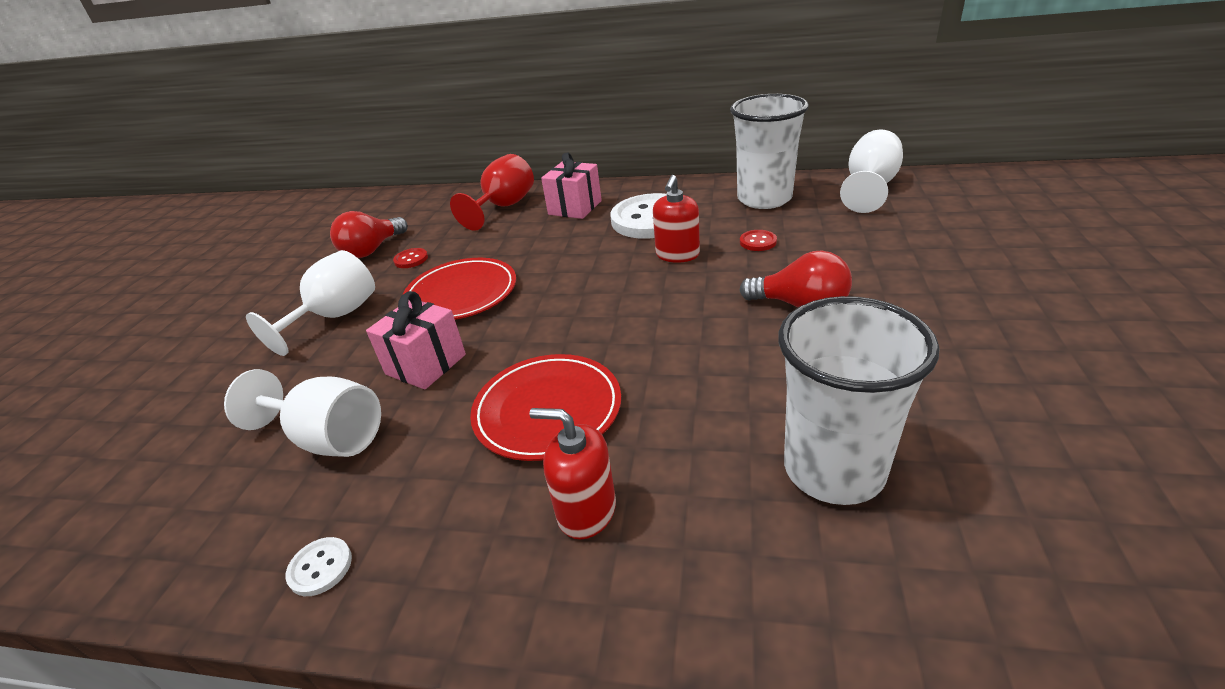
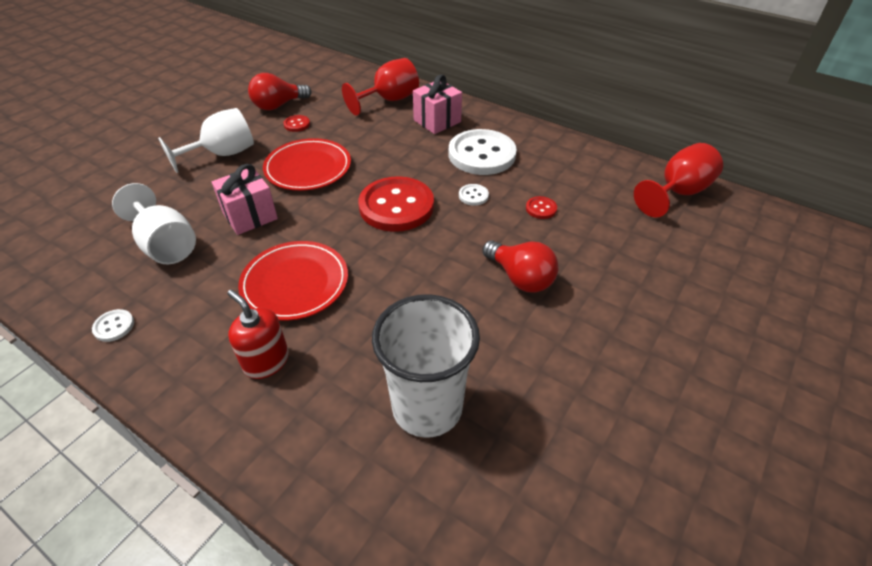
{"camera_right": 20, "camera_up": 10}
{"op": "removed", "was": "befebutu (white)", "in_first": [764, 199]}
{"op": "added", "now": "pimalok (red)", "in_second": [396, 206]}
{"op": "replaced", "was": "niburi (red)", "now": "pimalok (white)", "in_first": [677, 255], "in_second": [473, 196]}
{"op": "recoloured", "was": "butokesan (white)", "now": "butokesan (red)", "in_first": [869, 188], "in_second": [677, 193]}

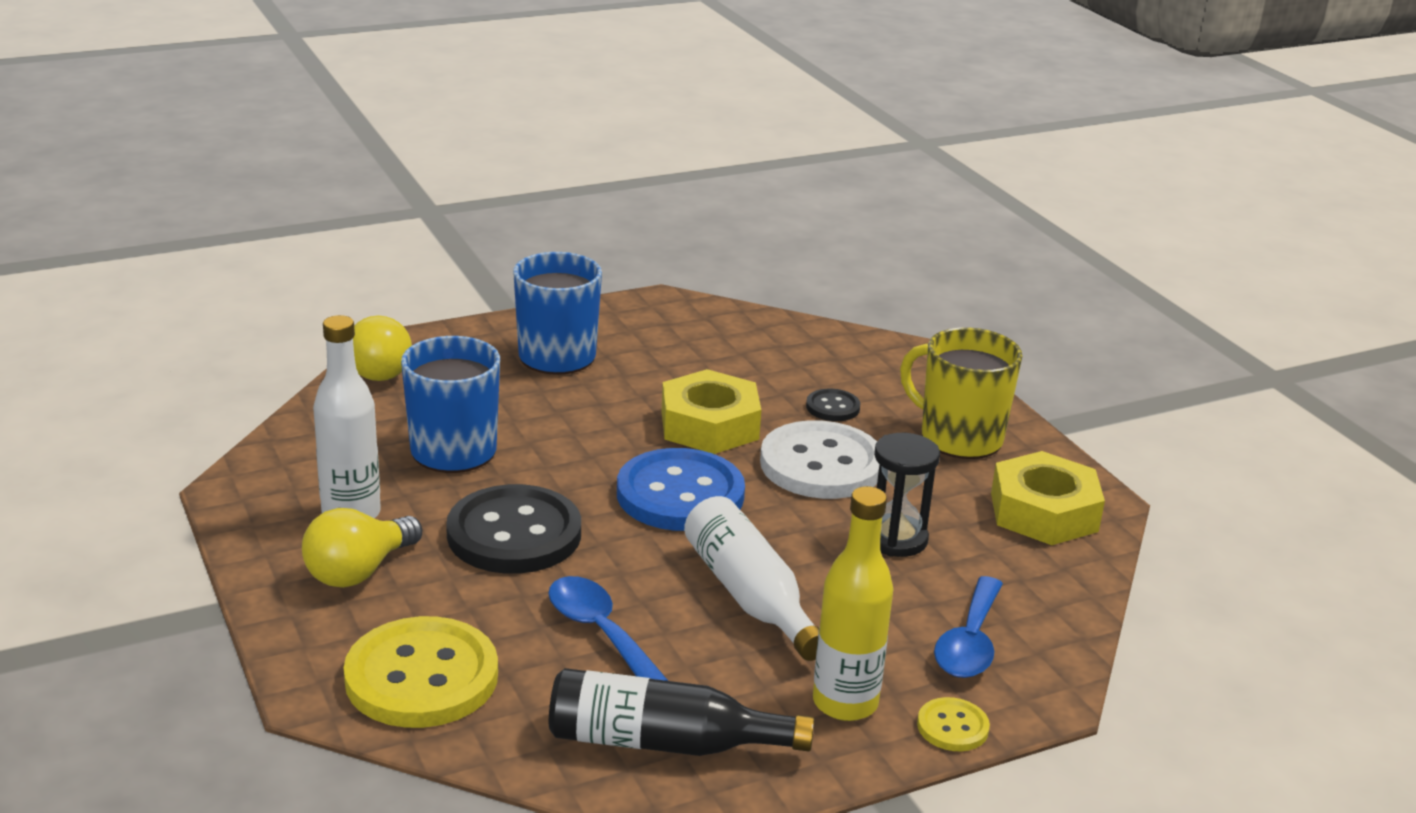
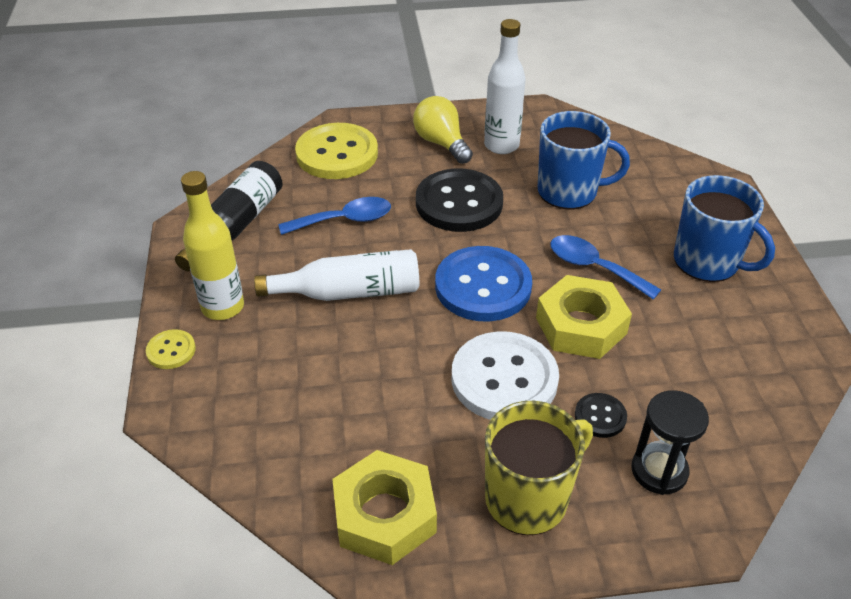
{"camera_right": 110, "camera_up": 15}
{"op": "removed", "was": "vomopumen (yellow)", "in_first": [381, 369]}
{"op": "moved", "was": "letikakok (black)", "in_first": [896, 539], "in_second": [659, 471]}
{"op": "moved", "was": "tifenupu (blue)", "in_first": [969, 643], "in_second": [594, 267]}

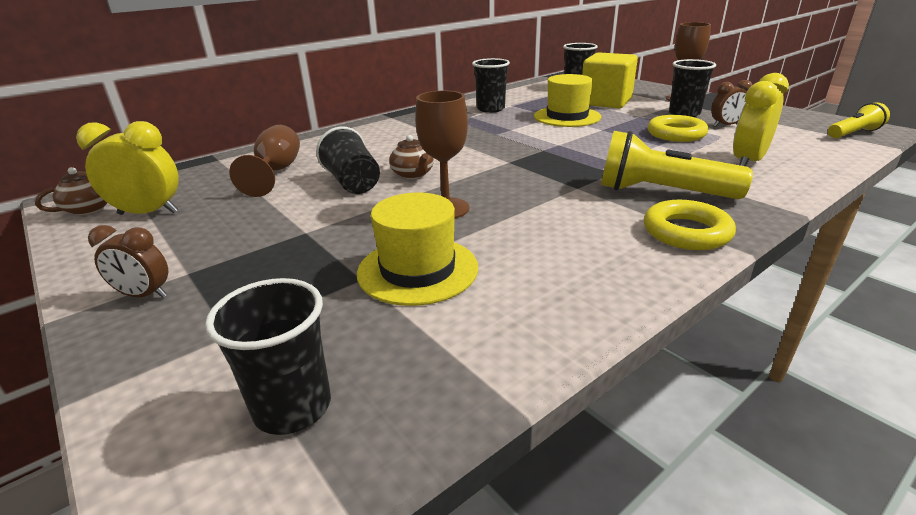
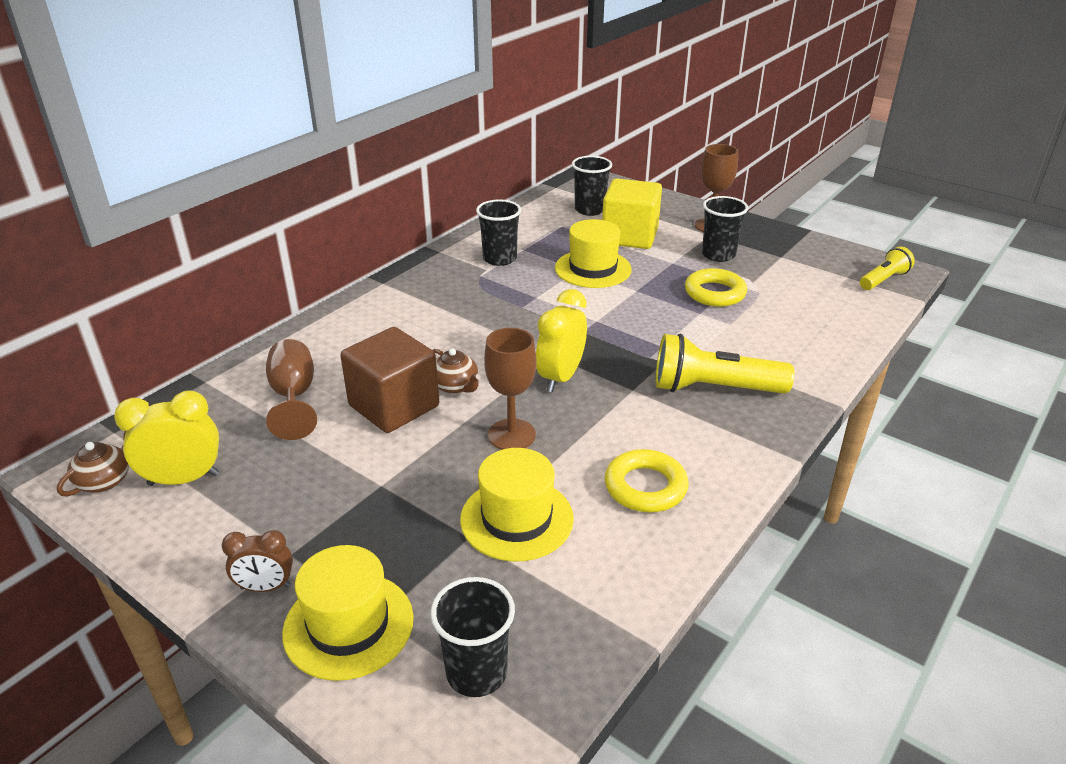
{"camera_right": -15, "camera_up": 5}
{"op": "removed", "was": "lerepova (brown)", "in_first": [726, 125]}
{"op": "added", "now": "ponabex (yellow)", "in_second": [348, 625]}
{"op": "moved", "was": "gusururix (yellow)", "in_first": [686, 232], "in_second": [645, 487]}
{"op": "moved", "was": "lerepova (yellow)", "in_first": [747, 162], "in_second": [560, 377]}
{"op": "replaced", "was": "befebutu (black)", "now": "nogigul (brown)", "in_first": [352, 183], "in_second": [394, 406]}

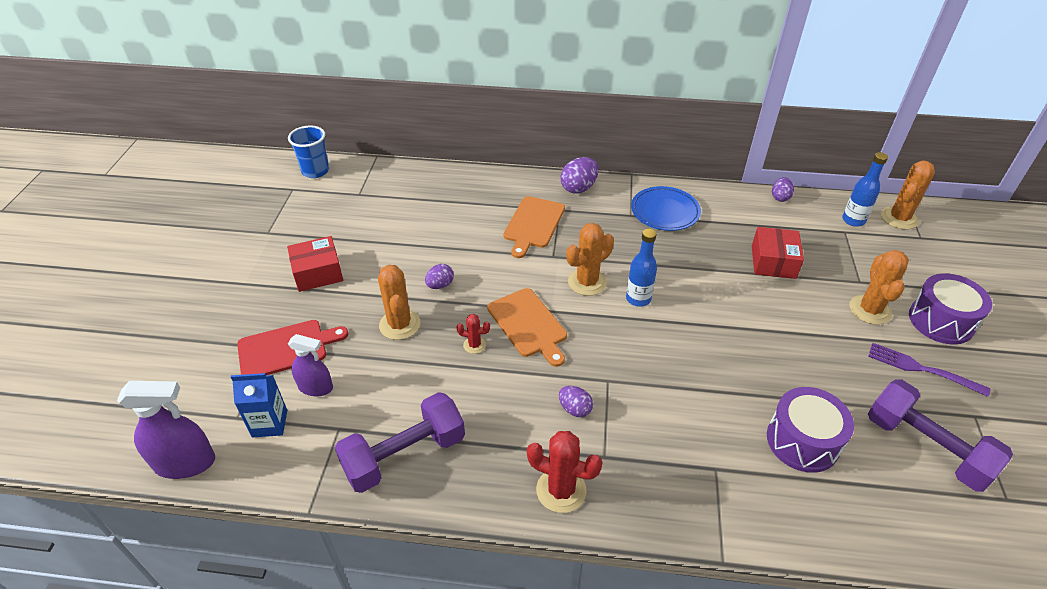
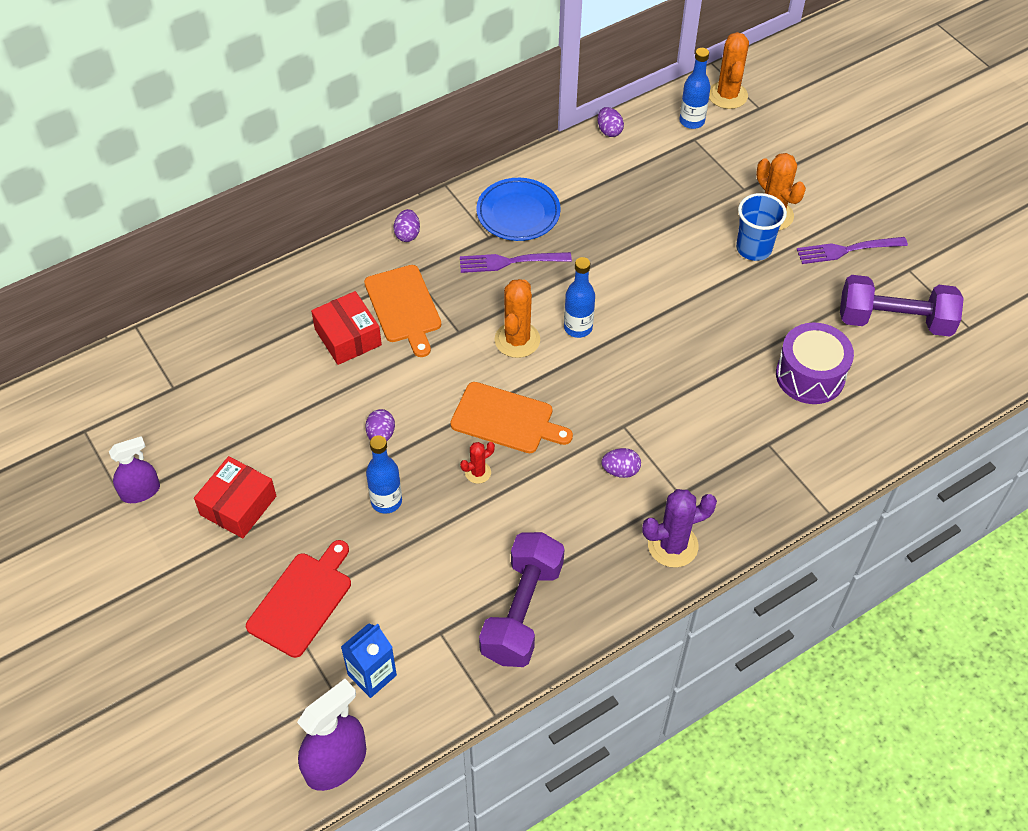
{"camera_right": -40, "camera_up": 10}
{"op": "removed", "was": "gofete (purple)", "in_first": [941, 321]}
{"op": "added", "now": "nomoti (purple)", "in_second": [510, 262]}
{"op": "moved", "was": "befebutu (blue)", "in_first": [315, 171], "in_second": [753, 248]}
{"op": "moved", "was": "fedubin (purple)", "in_first": [315, 387], "in_second": [140, 491]}
{"op": "moved", "was": "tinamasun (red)", "in_first": [773, 262], "in_second": [348, 337]}
{"op": "replaced", "was": "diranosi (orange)", "now": "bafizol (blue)", "in_first": [399, 324], "in_second": [386, 501]}
{"op": "recoloured", "was": "diranosi (red)", "now": "diranosi (purple)", "in_first": [561, 490], "in_second": [672, 545]}
{"op": "resized", "was": "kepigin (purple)", "in_first": [579, 188], "in_second": [407, 234], "ratio": 0.63}

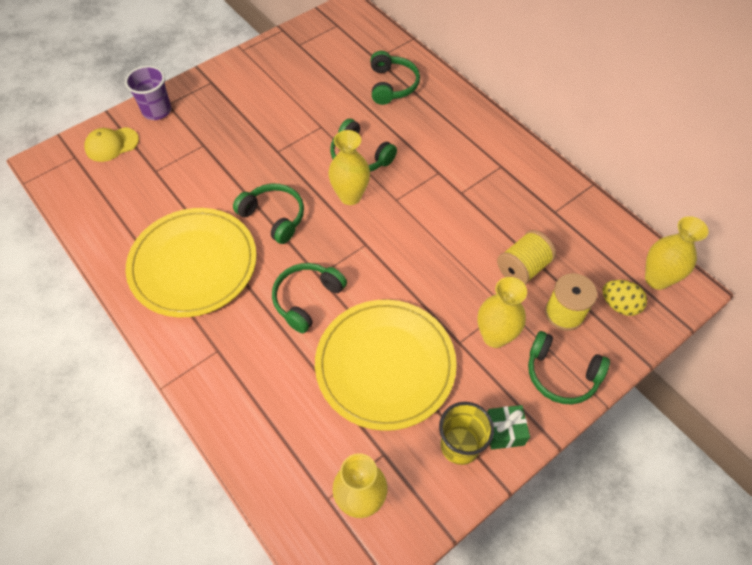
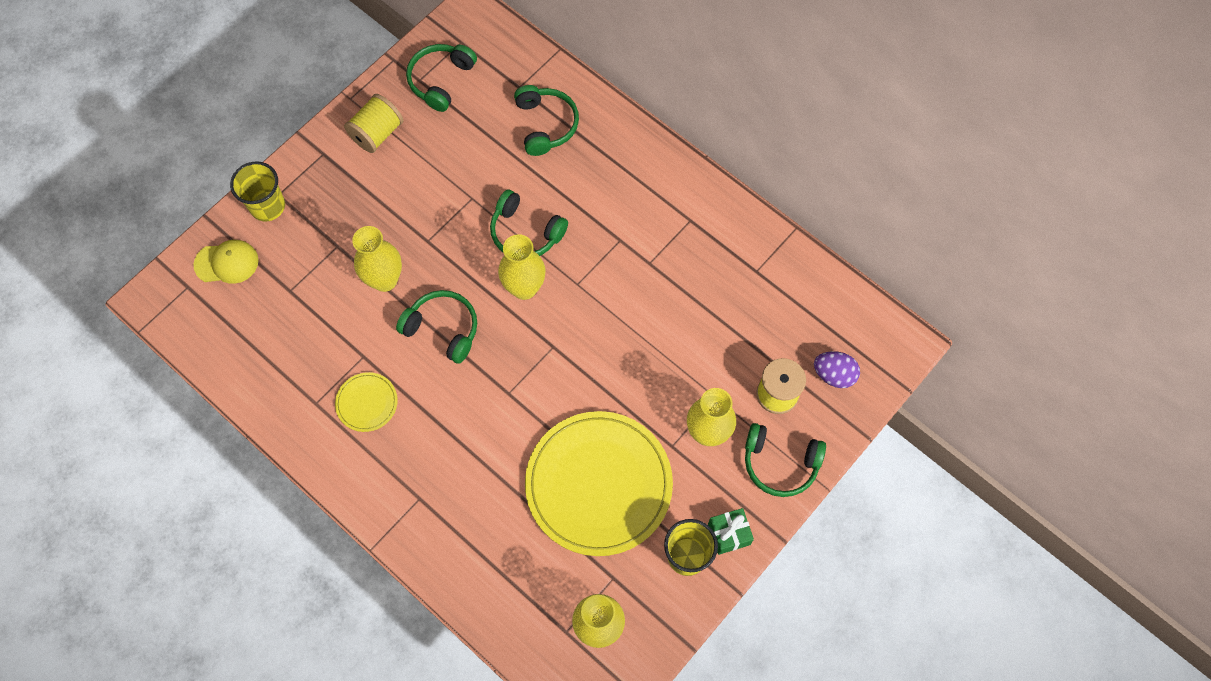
{"camera_right": -10, "camera_up": 10}
{"op": "moved", "was": "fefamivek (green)", "in_first": [307, 299], "in_second": [441, 80]}
{"op": "moved", "was": "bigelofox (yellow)", "in_first": [522, 268], "in_second": [377, 133]}
{"op": "moved", "was": "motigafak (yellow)", "in_first": [657, 279], "in_second": [385, 280]}
{"op": "recoloured", "was": "befebutu (purple)", "now": "befebutu (yellow)", "in_first": [157, 111], "in_second": [267, 206]}
{"op": "recoloured", "was": "kepigin (yellow)", "now": "kepigin (purple)", "in_first": [619, 305], "in_second": [834, 375]}
{"op": "turned", "was": "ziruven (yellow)", "in_first": [111, 144], "in_second": [227, 263], "clockwise": -150}
{"op": "resized", "was": "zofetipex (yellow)", "in_first": [193, 264], "in_second": [367, 403], "ratio": 0.43}

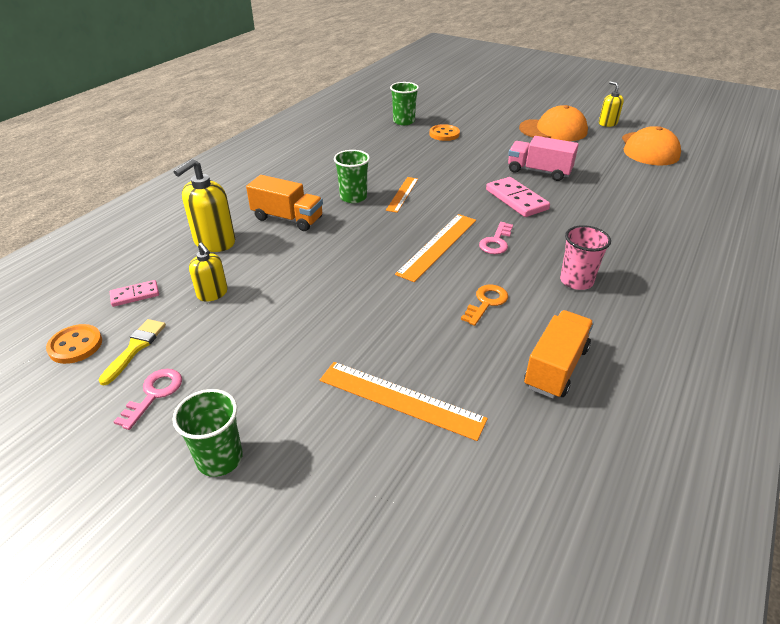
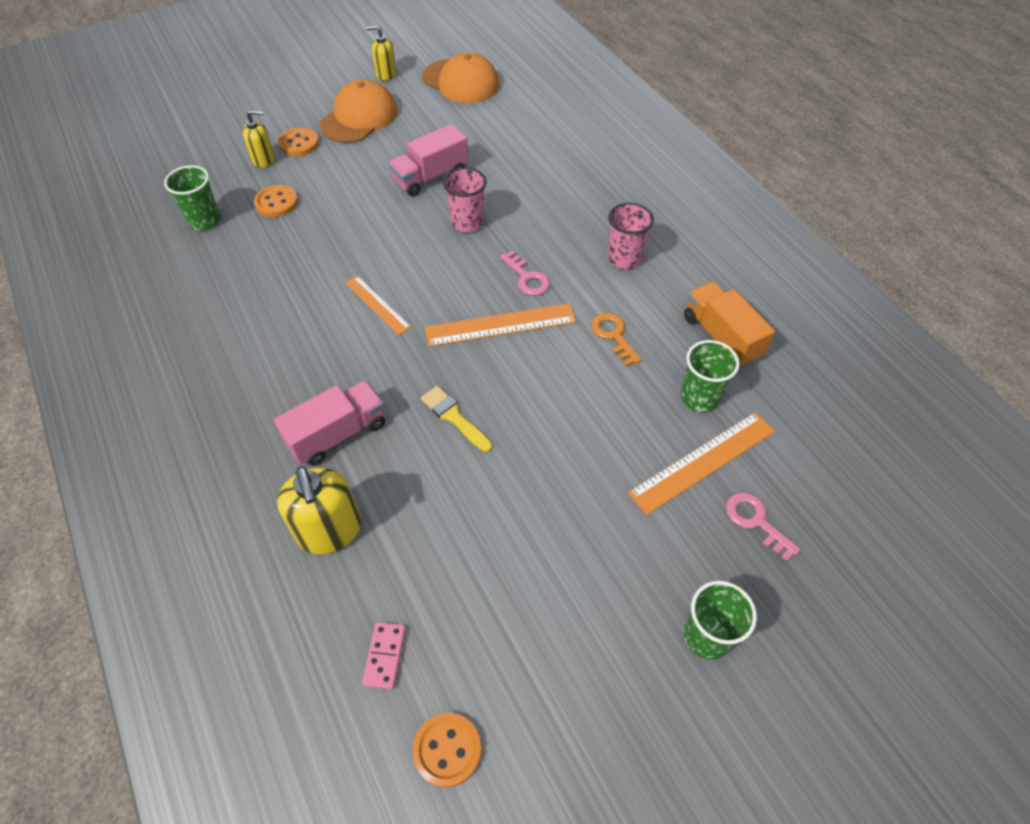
{"camera_right": -60, "camera_up": 15}
{"op": "added", "now": "pimalok (orange)", "in_second": [299, 143]}
{"op": "moved", "was": "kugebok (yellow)", "in_first": [135, 348], "in_second": [454, 417]}
{"op": "moved", "was": "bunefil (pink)", "in_first": [154, 394], "in_second": [756, 521]}
{"op": "moved", "was": "niburi (yellow)", "in_first": [212, 293], "in_second": [264, 160]}
{"op": "moved", "was": "befebutu (green)", "in_first": [353, 197], "in_second": [699, 397]}
{"op": "replaced", "was": "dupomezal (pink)", "now": "befebutu (pink)", "in_first": [516, 200], "in_second": [467, 223]}
{"op": "recoloured", "was": "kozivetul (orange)", "now": "kozivetul (pink)", "in_first": [287, 218], "in_second": [338, 434]}
{"op": "turned", "was": "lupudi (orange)", "in_first": [438, 246], "in_second": [500, 325], "clockwise": -75}

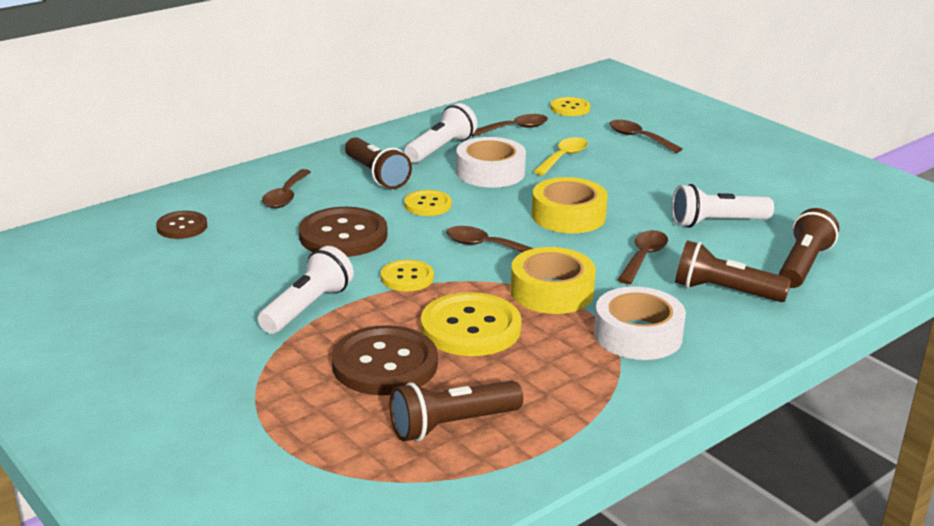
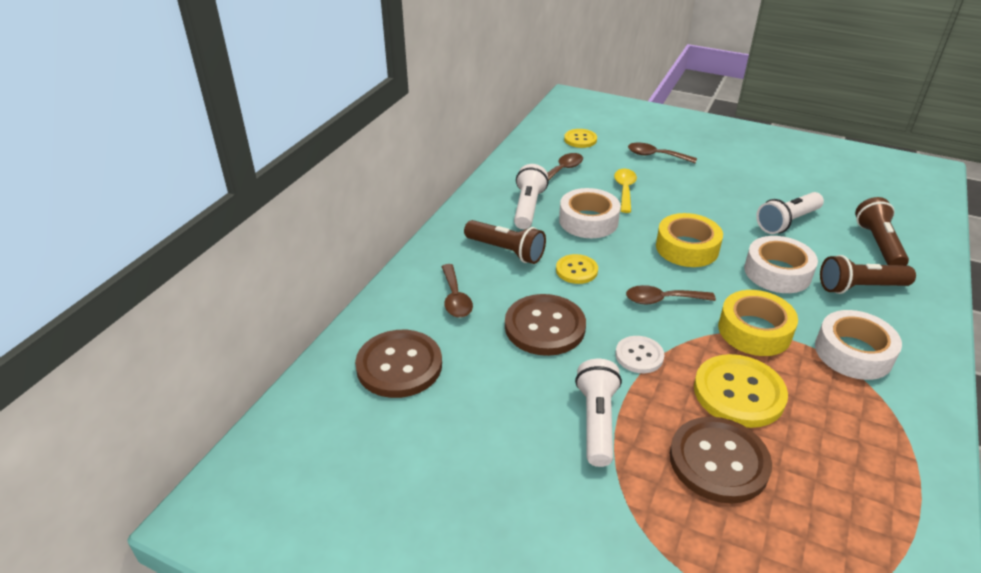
{"camera_right": -25, "camera_up": 10}
{"op": "removed", "was": "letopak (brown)", "in_first": [452, 425]}
{"op": "replaced", "was": "tifenupu (brown)", "now": "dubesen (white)", "in_first": [643, 257], "in_second": [777, 272]}
{"op": "recoloured", "was": "pimalok (yellow)", "now": "pimalok (white)", "in_first": [407, 277], "in_second": [639, 356]}
{"op": "resized", "was": "pimalok (brown)", "in_first": [182, 227], "in_second": [399, 365], "ratio": 1.76}

